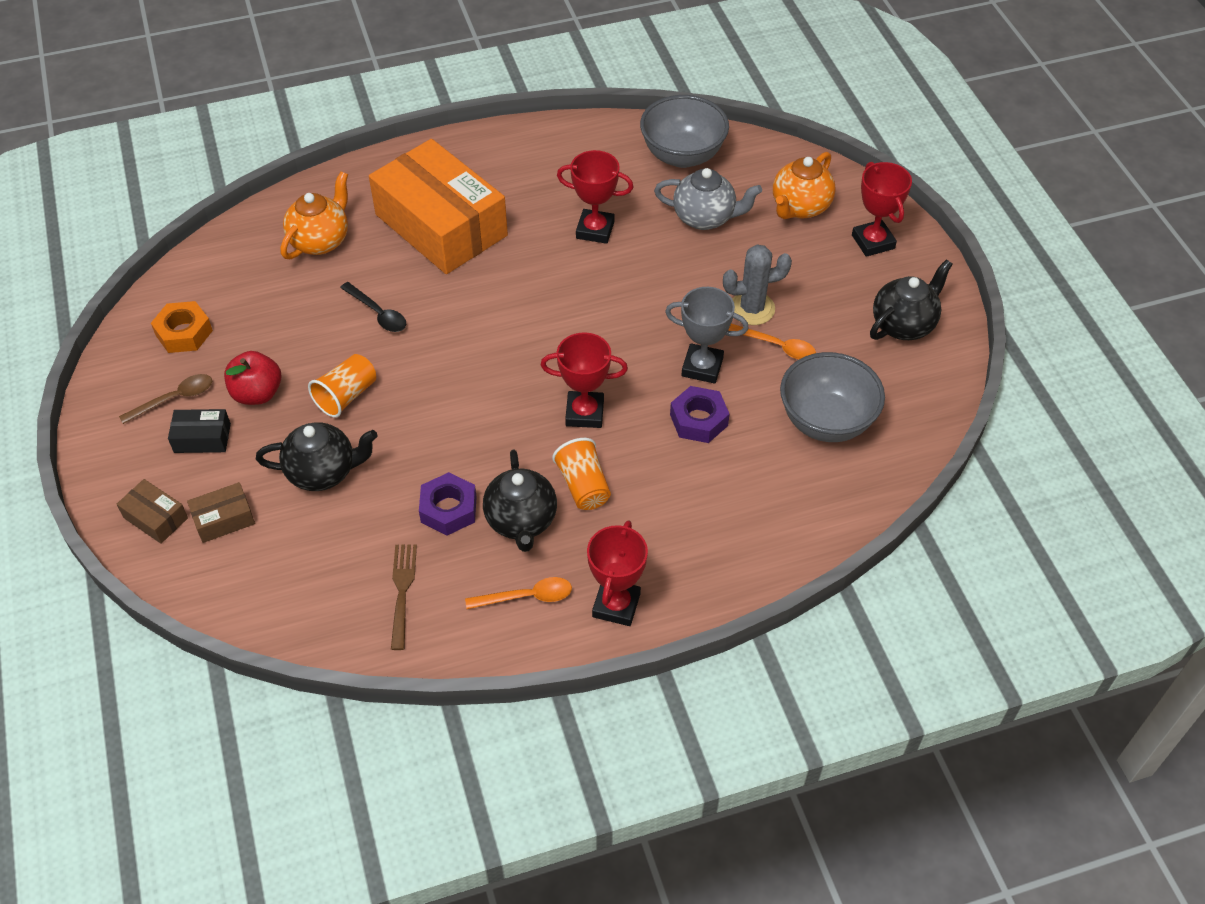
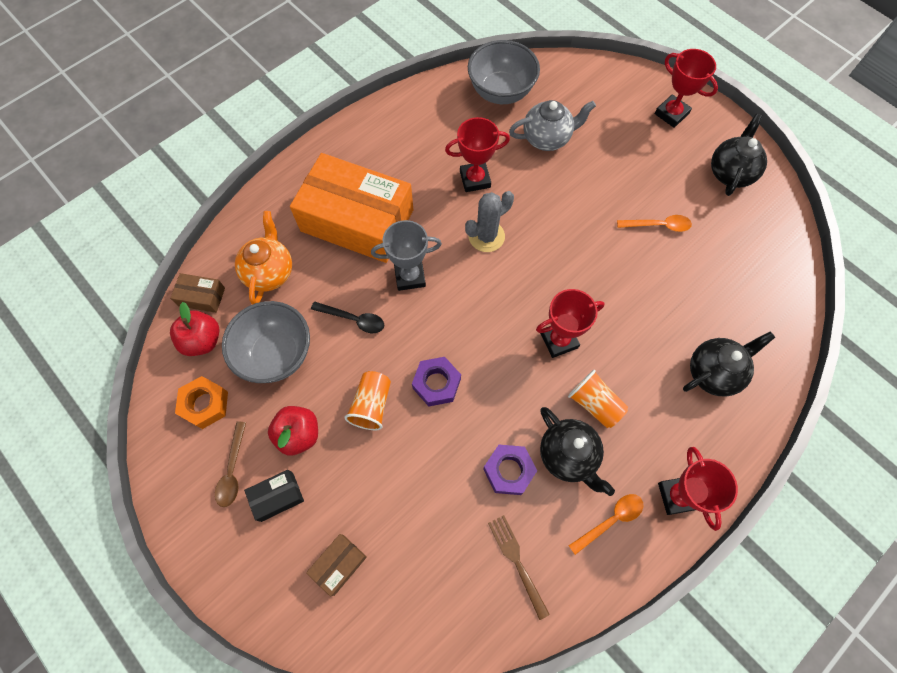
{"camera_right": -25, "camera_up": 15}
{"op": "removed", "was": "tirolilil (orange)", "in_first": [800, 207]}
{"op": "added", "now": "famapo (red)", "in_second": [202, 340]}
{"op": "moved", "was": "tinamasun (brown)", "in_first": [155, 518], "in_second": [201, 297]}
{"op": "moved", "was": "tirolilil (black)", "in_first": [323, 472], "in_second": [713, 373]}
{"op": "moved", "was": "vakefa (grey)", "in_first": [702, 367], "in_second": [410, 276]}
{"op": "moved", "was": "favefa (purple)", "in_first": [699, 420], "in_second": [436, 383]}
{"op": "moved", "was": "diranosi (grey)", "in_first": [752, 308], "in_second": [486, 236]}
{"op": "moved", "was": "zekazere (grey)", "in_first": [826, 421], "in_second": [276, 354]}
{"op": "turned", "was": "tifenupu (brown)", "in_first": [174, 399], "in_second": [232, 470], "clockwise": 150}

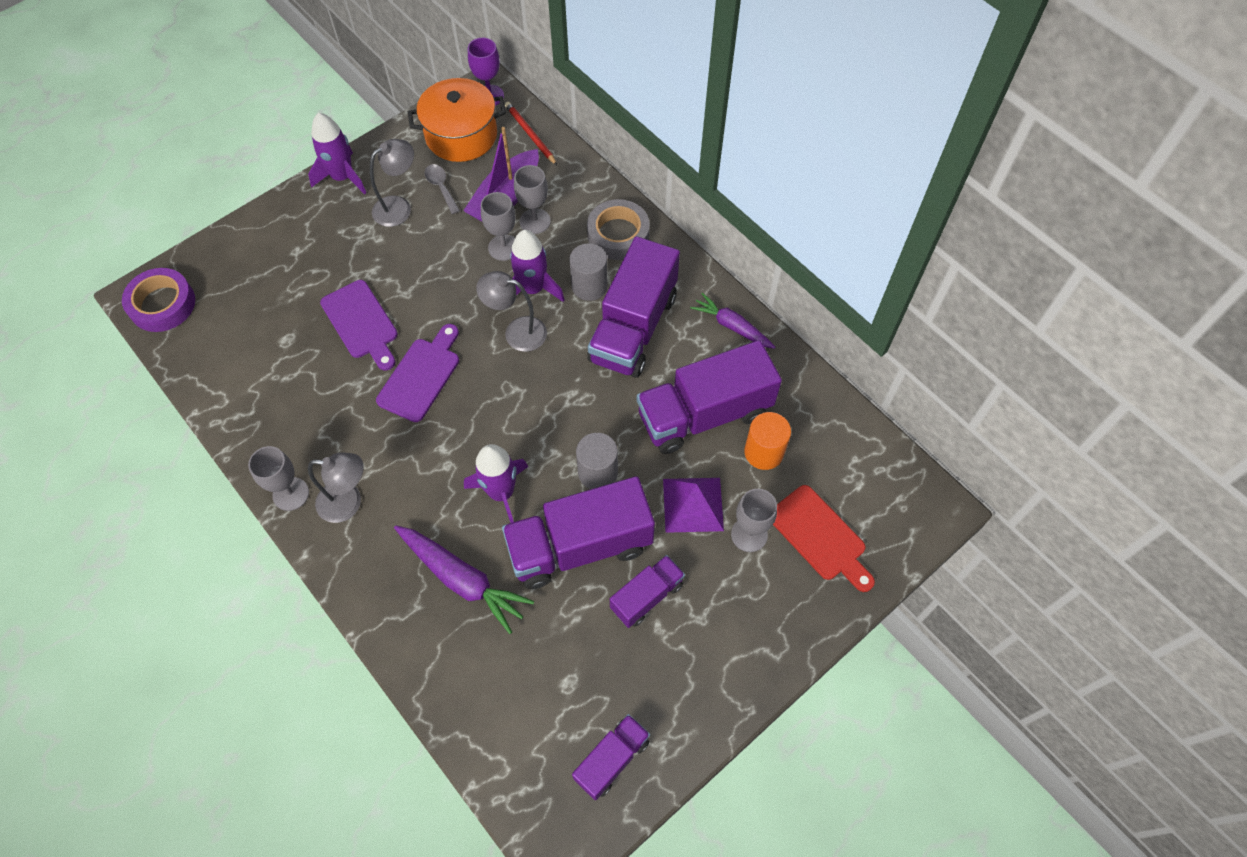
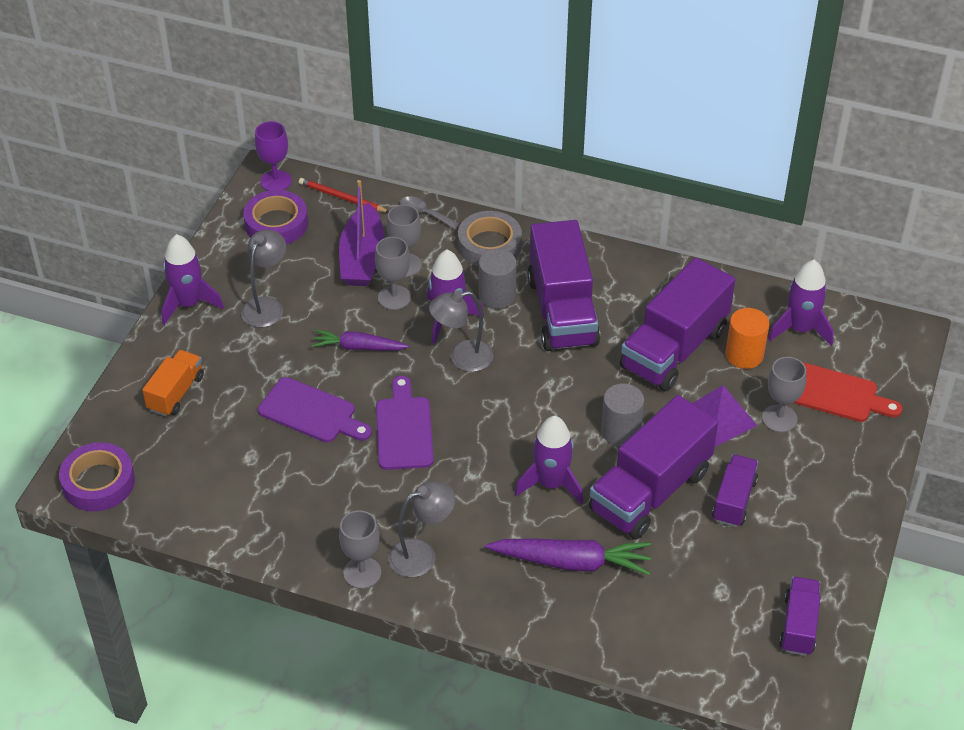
{"camera_right": -30, "camera_up": -15}
{"op": "added", "now": "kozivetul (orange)", "in_second": [176, 393]}
{"op": "added", "now": "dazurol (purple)", "in_second": [800, 329]}
{"op": "moved", "was": "tifenupu (grey)", "in_first": [441, 187], "in_second": [424, 214]}
{"op": "moved", "was": "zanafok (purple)", "in_first": [732, 326], "in_second": [358, 347]}
{"op": "replaced", "was": "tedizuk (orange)", "now": "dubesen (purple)", "in_first": [461, 135], "in_second": [276, 224]}

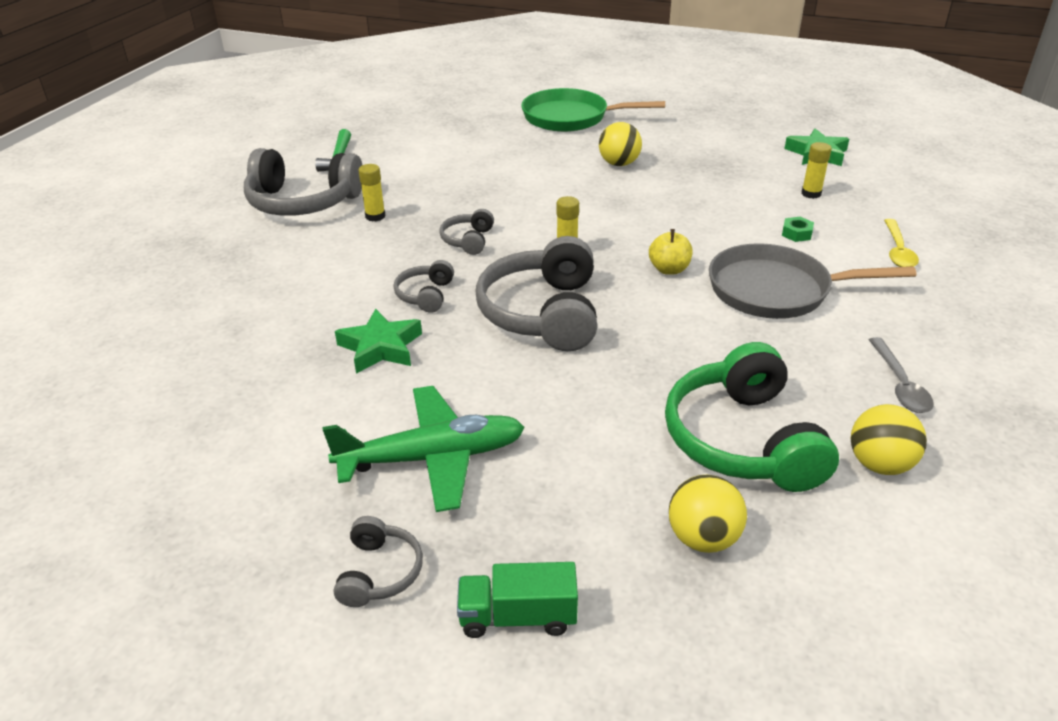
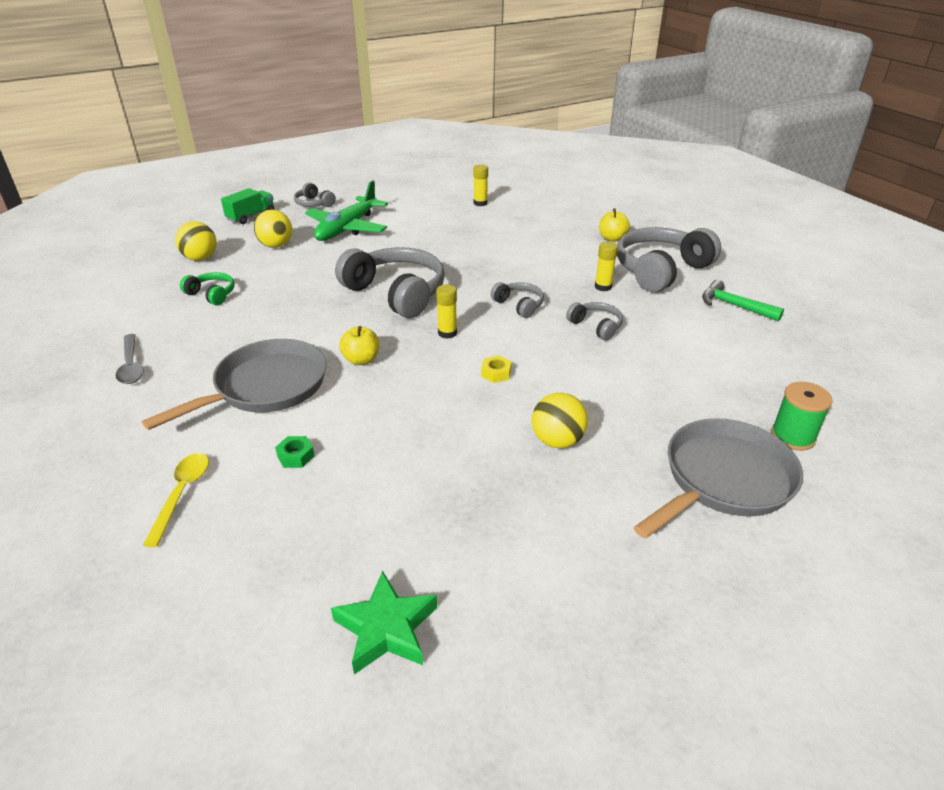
{"camera_right": 130, "camera_up": 0}
{"op": "removed", "was": "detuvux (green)", "in_first": [380, 347]}
{"op": "added", "now": "favefa (yellow)", "in_second": [496, 373]}
{"op": "added", "now": "famapo (yellow)", "in_second": [612, 238]}
{"op": "added", "now": "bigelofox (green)", "in_second": [792, 436]}
{"op": "moved", "was": "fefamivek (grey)", "in_first": [425, 295], "in_second": [596, 326]}
{"op": "moved", "was": "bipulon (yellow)", "in_first": [811, 194], "in_second": [480, 203]}
{"op": "moved", "was": "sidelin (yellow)", "in_first": [879, 464], "in_second": [276, 245]}
{"op": "recoloured", "was": "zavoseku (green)", "now": "zavoseku (grey)", "in_first": [571, 118], "in_second": [723, 480]}
{"op": "turned", "was": "tifenupu (grey)", "in_first": [899, 384], "in_second": [131, 365], "clockwise": -150}
{"op": "turned", "was": "tifenupu (yellow)", "in_first": [897, 251], "in_second": [182, 494], "clockwise": 45}
{"op": "resized", "was": "fefamivek (green)", "in_first": [742, 440], "in_second": [212, 294], "ratio": 0.48}

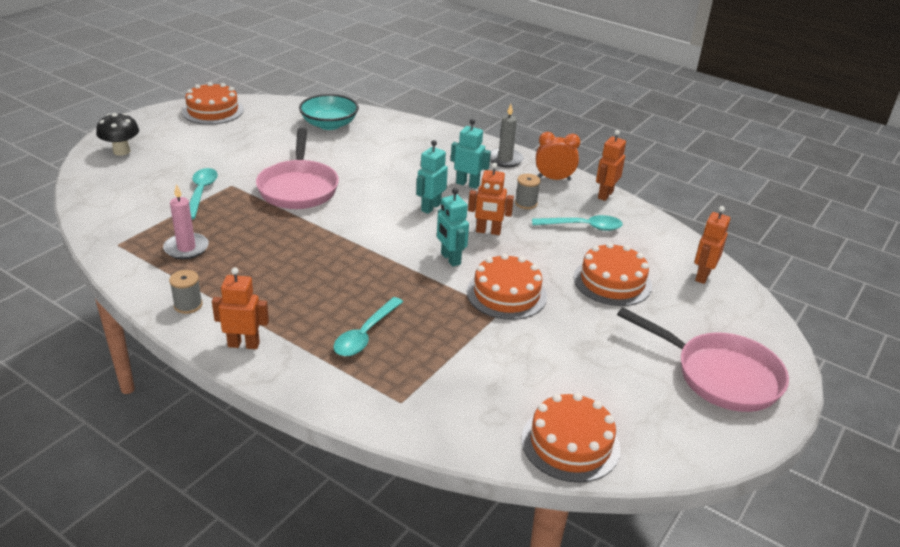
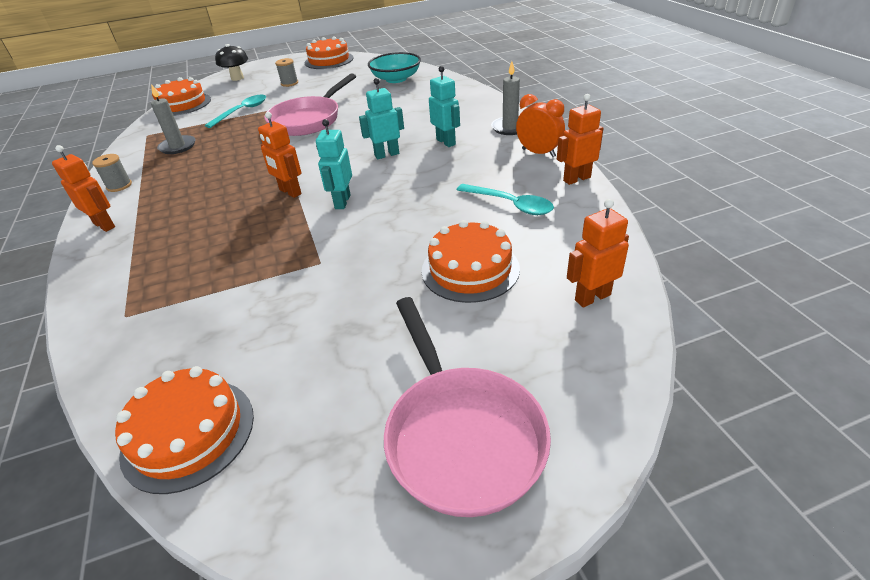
{"camera_right": 40, "camera_up": 5}
{"op": "removed", "was": "tifenupu (turquoise)", "in_first": [365, 334]}
{"op": "moved", "was": "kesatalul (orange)", "in_first": [506, 294], "in_second": [182, 104]}
{"op": "moved", "was": "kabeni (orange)", "in_first": [488, 231], "in_second": [290, 192]}
{"op": "moved", "was": "bigelofox (grey)", "in_first": [526, 203], "in_second": [289, 83]}
{"op": "recoloured", "was": "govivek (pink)", "now": "govivek (grey)", "in_first": [186, 248], "in_second": [178, 147]}

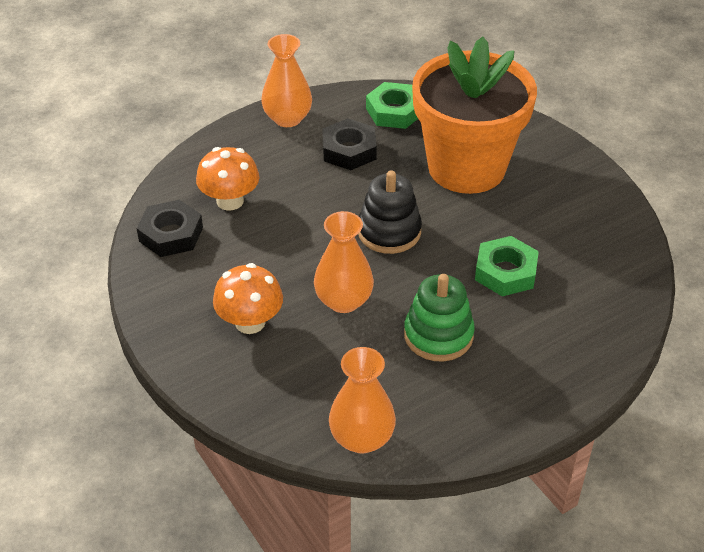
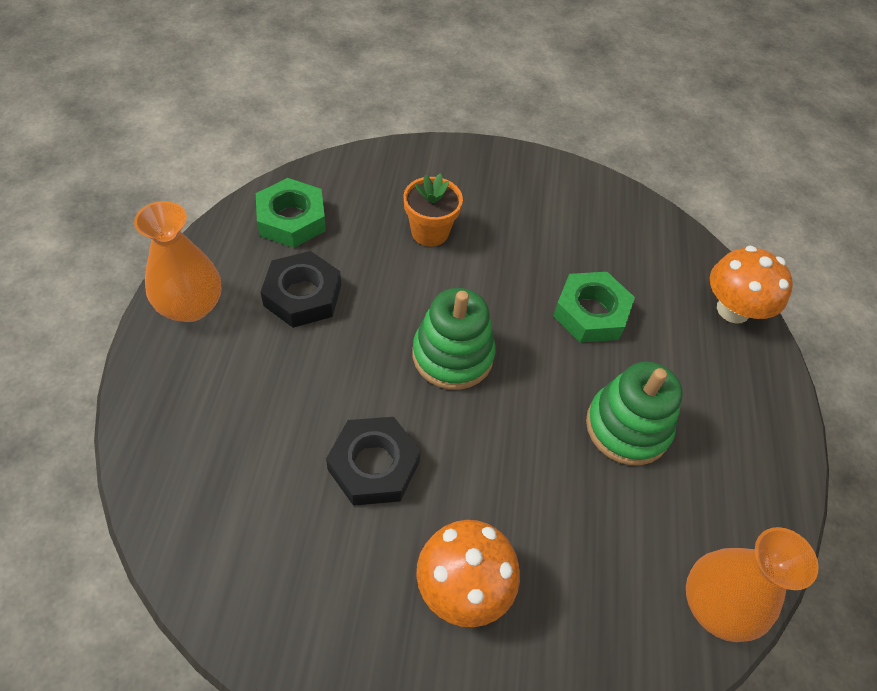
{"camera_right": -55, "camera_up": 10}
{"op": "removed", "was": "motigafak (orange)", "in_first": [343, 301]}
{"op": "moved", "was": "favefa (black)", "in_first": [171, 234], "in_second": [373, 465]}
{"op": "moved", "was": "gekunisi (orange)", "in_first": [230, 201], "in_second": [733, 309]}
{"op": "recoloured", "was": "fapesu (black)", "now": "fapesu (green)", "in_first": [389, 232], "in_second": [452, 355]}
{"op": "resized", "was": "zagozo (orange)", "in_first": [466, 167], "in_second": [430, 232], "ratio": 0.4}

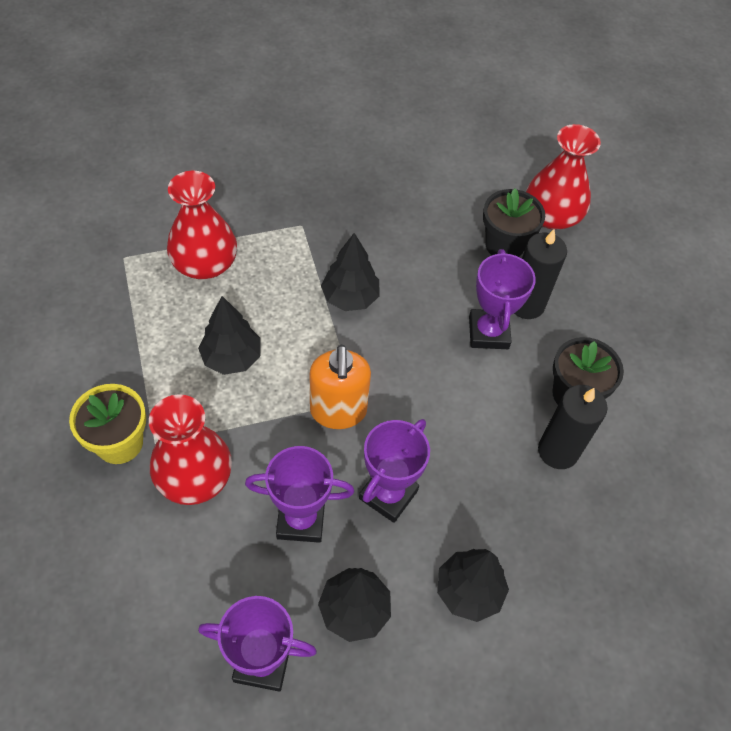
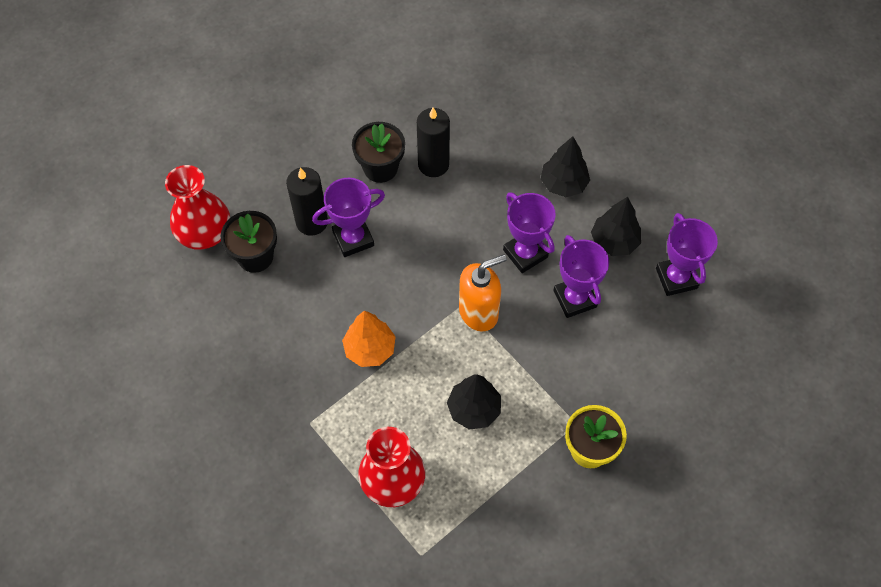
{"camera_right": -110, "camera_up": 5}
{"op": "removed", "was": "motigafak (red)", "in_first": [194, 477]}
{"op": "recoloured", "was": "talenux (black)", "now": "talenux (orange)", "in_first": [350, 298], "in_second": [370, 349]}
{"op": "turned", "was": "vakefa (purple)", "in_first": [388, 494], "in_second": [525, 253], "clockwise": 45}

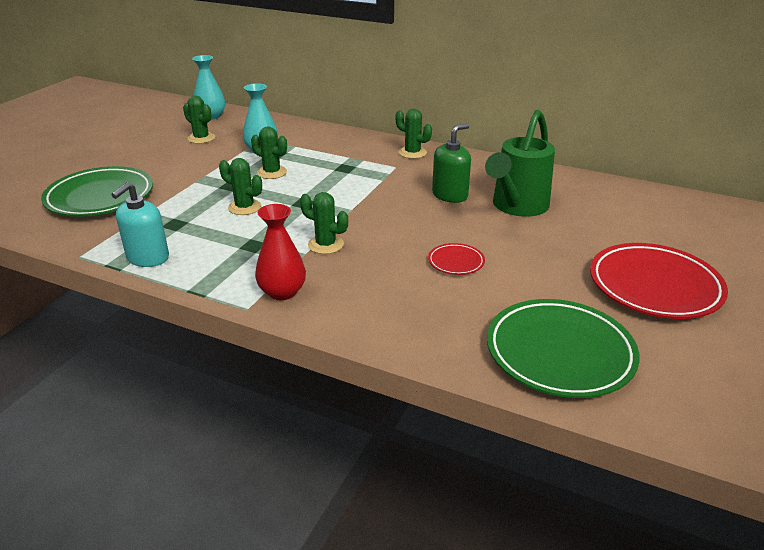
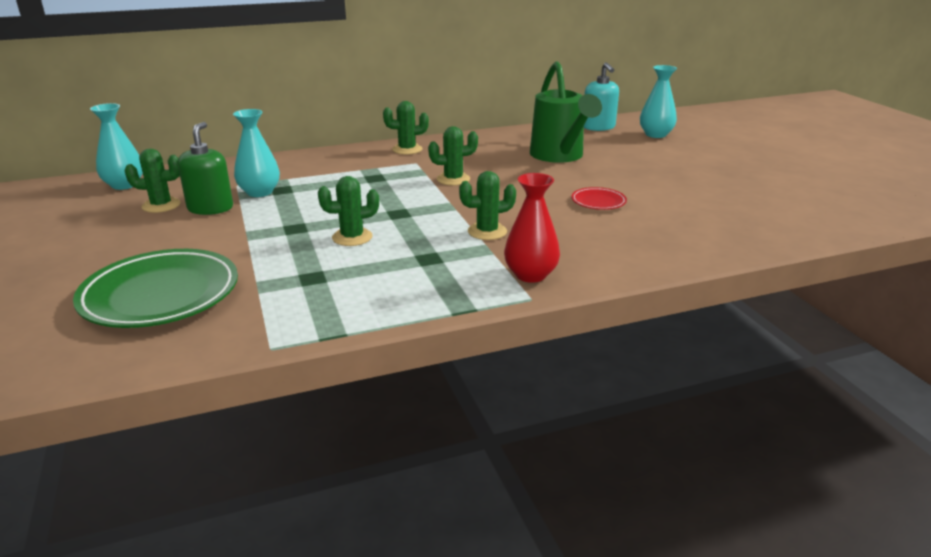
{"camera_right": -45, "camera_up": -5}
{"op": "removed", "was": "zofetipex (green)", "in_first": [559, 353]}
{"op": "removed", "was": "zofetipex (red)", "in_first": [654, 286]}
{"op": "added", "now": "motigafak (turquoise)", "in_second": [655, 134]}
{"op": "moved", "was": "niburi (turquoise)", "in_first": [147, 258], "in_second": [598, 127]}
{"op": "moved", "was": "diranosi (green)", "in_first": [272, 172], "in_second": [453, 179]}
{"op": "moved", "was": "niburi (green)", "in_first": [450, 195], "in_second": [210, 208]}

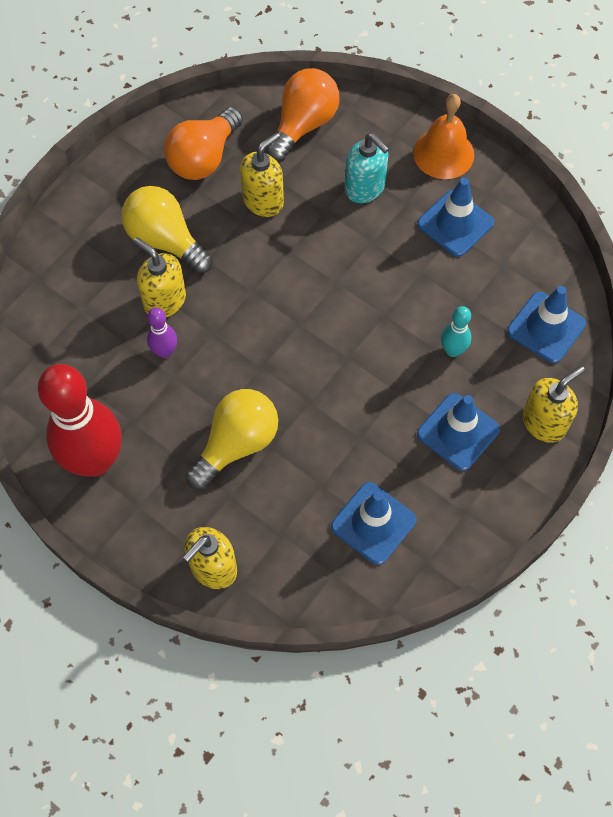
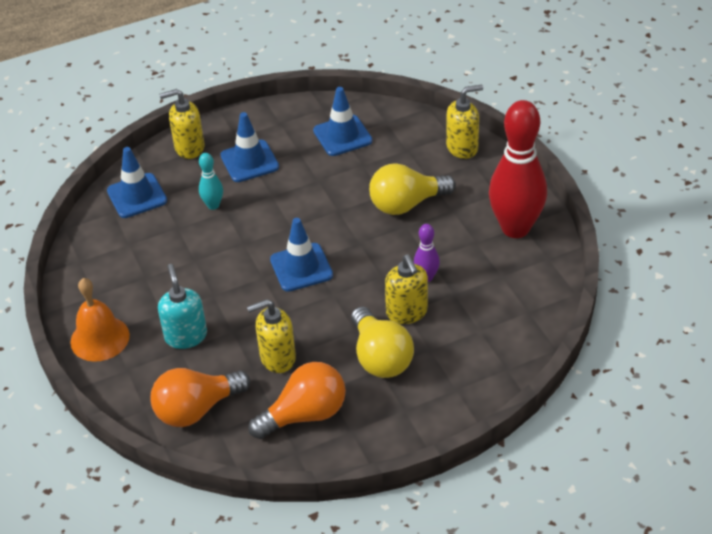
{"camera_right": -150, "camera_up": -20}
{"op": "moved", "was": "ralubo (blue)", "in_first": [455, 223], "in_second": [301, 267]}

